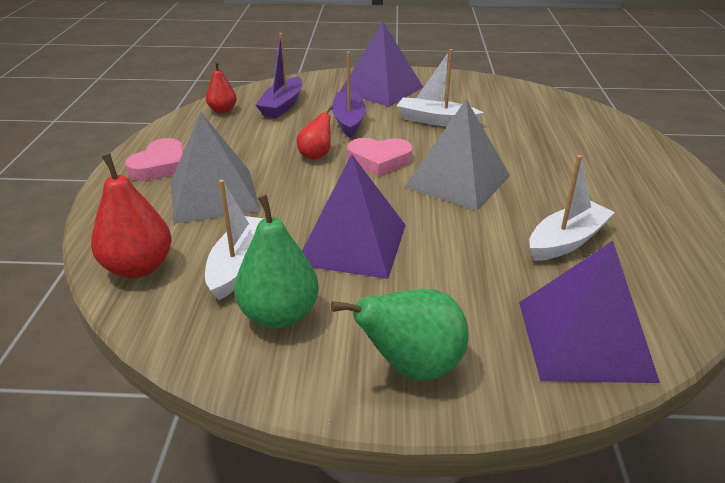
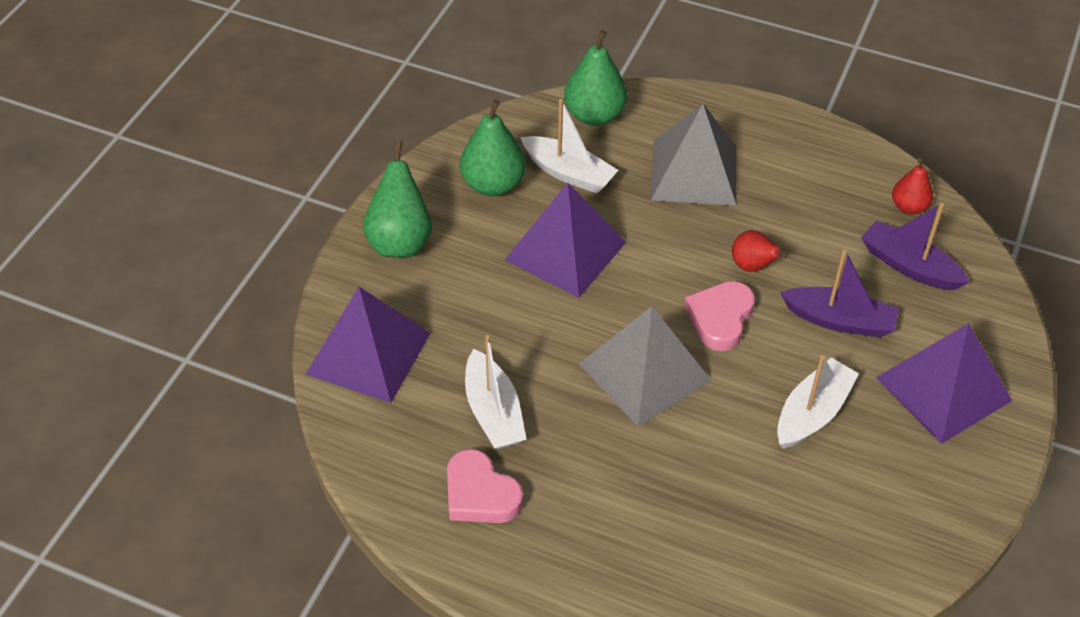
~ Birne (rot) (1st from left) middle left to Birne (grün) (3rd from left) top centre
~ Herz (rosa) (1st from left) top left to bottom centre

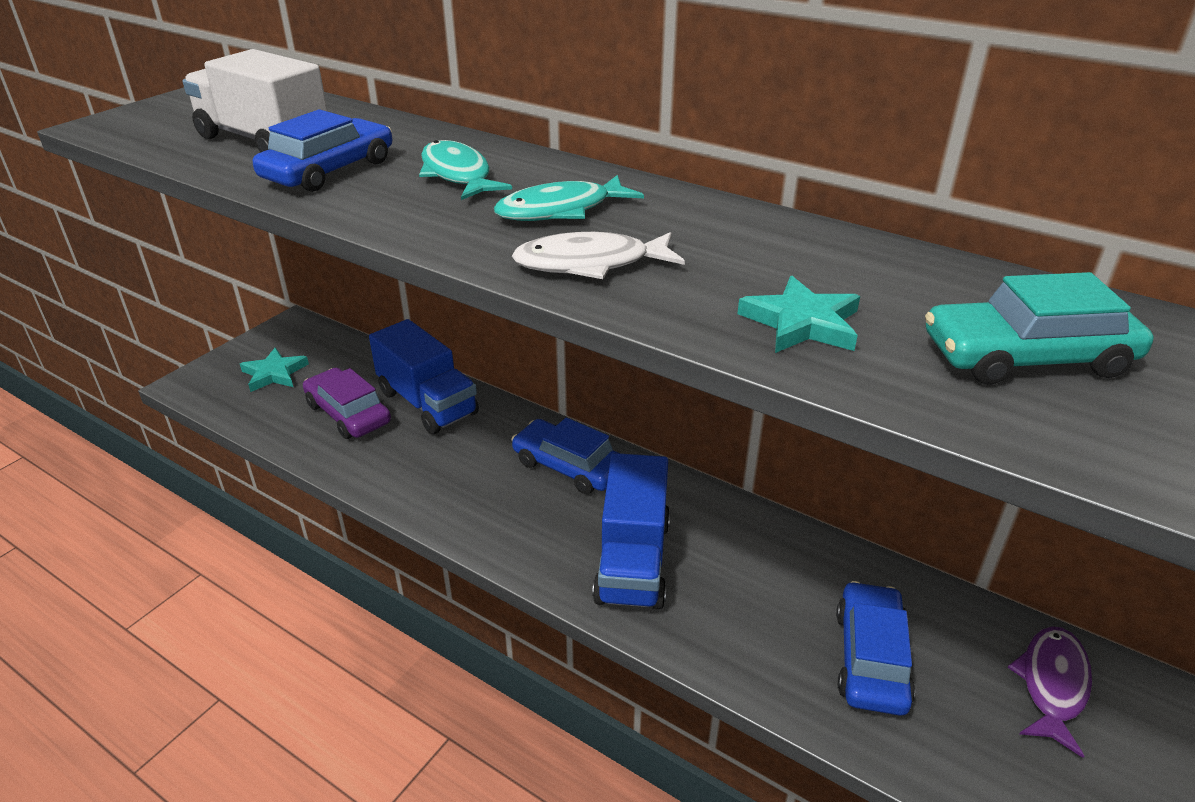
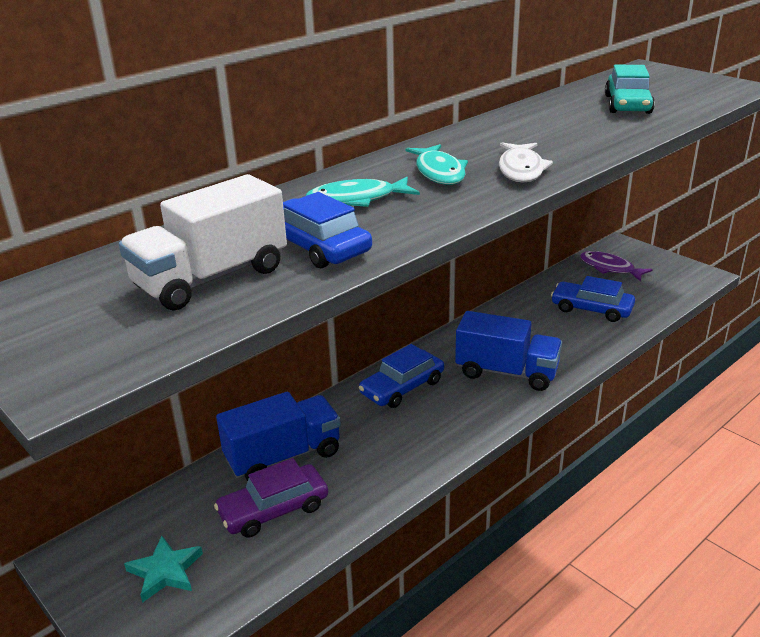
- Stern (türkis) (2nd from left) middle right

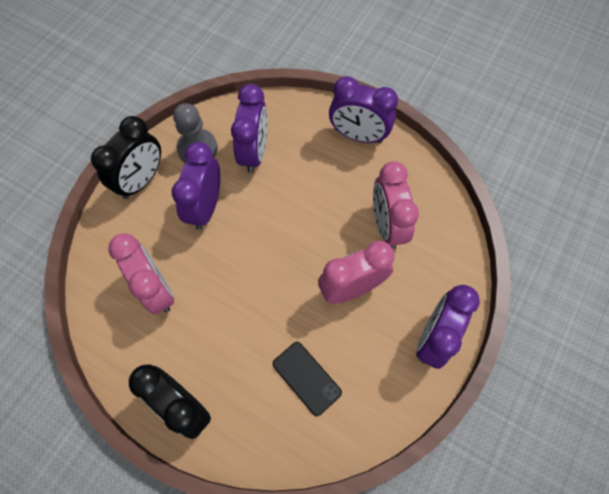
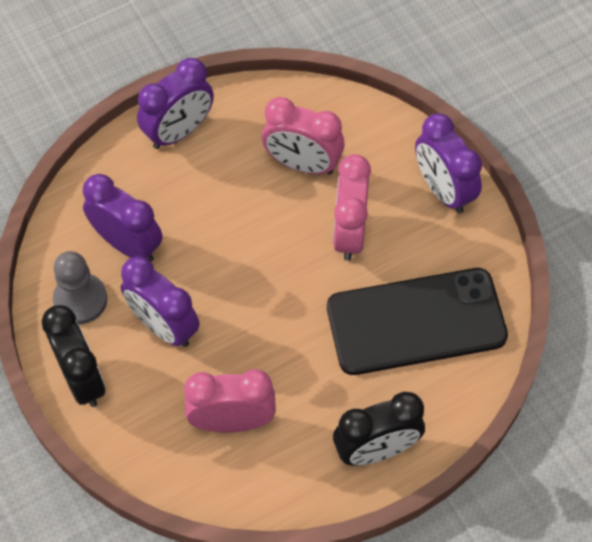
~ Handy (schwarz) bottom centre = middle right x2.13

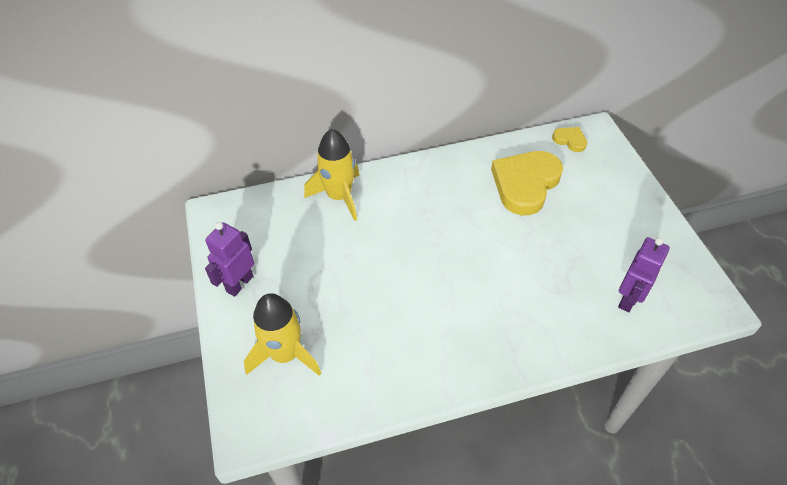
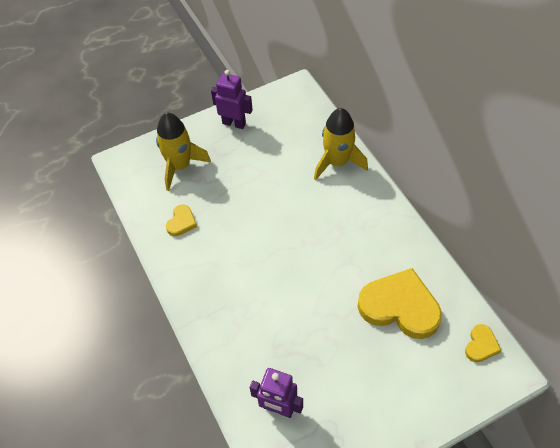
+ Herz (gelb) (1st from left) middle left

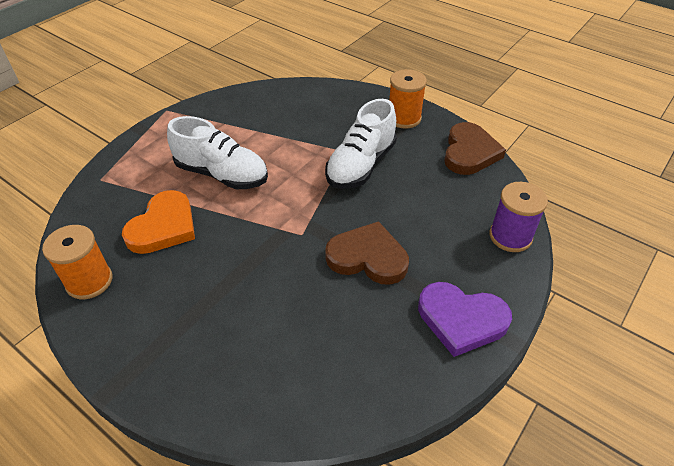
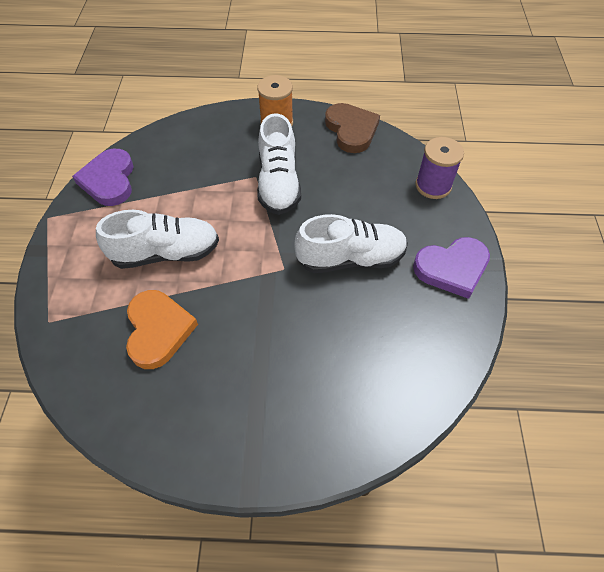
- Garnrolle (orange) (1st from left) middle left
~ Herz (braun) (1st from left) centre to Schuh (weiß) (3rd from left) centre
+ Herz (lila) (1st from left) top left

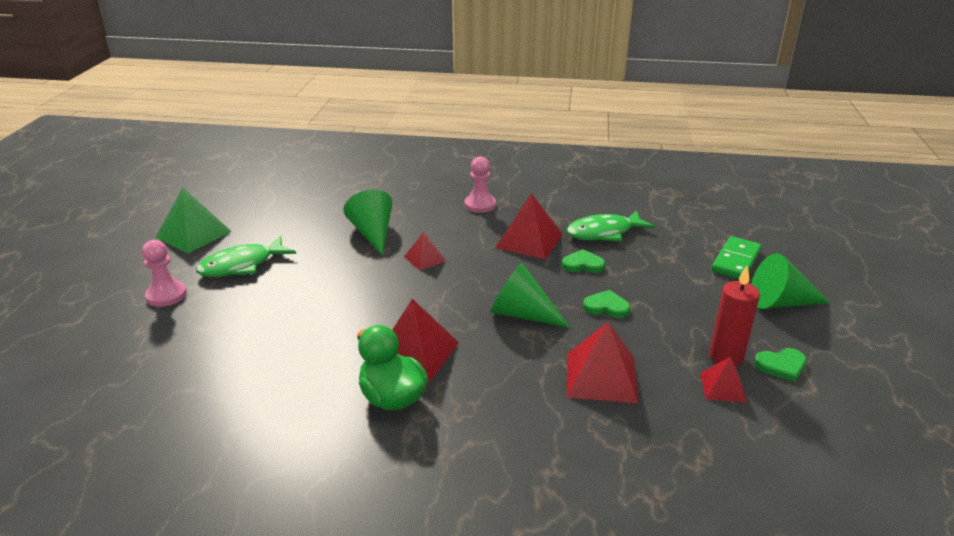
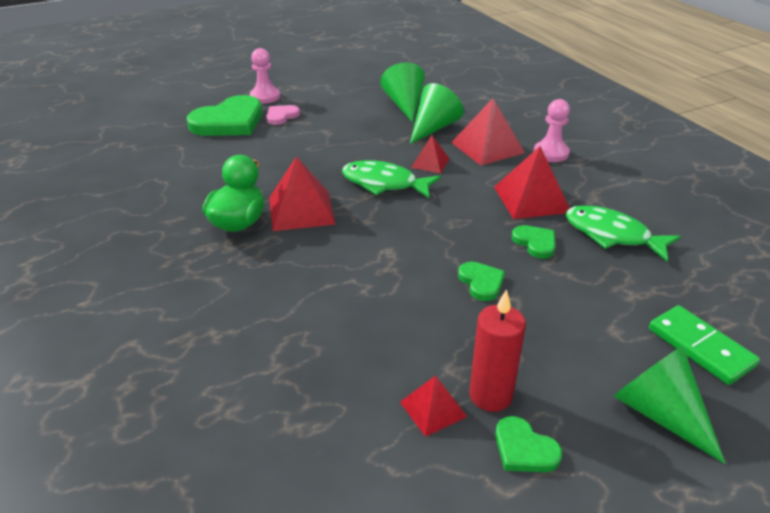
- Pyramide (grün) middle left
~ Fisch (grün) (1st from left) middle left to centre
~ Kegel (grün) (2nd from left in the first image) centre to Kegel (grün) (1st from left) top centre
~ Pyramide (rot) (4th from left) bottom centre to top centre
~ Dominostein (grün) middle right = bottom right 60 degrees clockwise
+ Herz (grün) (1st from left) top left
+ Herz (rosa) top centre

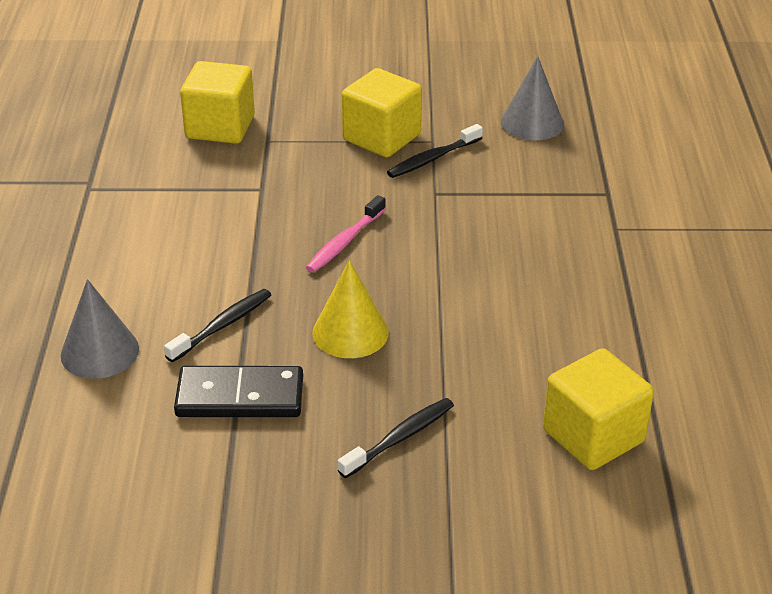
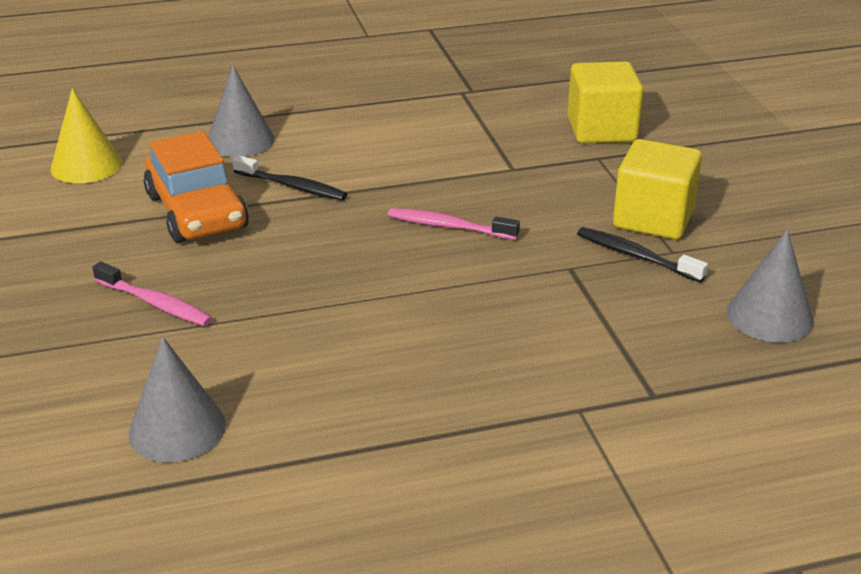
~ Dominostein (schwarz) middle left to Auto (orange) top left
~ Kegel (gelb) centre to top left
~ Zahnbürste (schwarz) (2nd from left) bottom centre to Zahnbürste (rosa) (1st from left) middle left
~ Kubus (gelb) (3rd from left) bottom right to Kegel (grau) (1st from left) bottom left

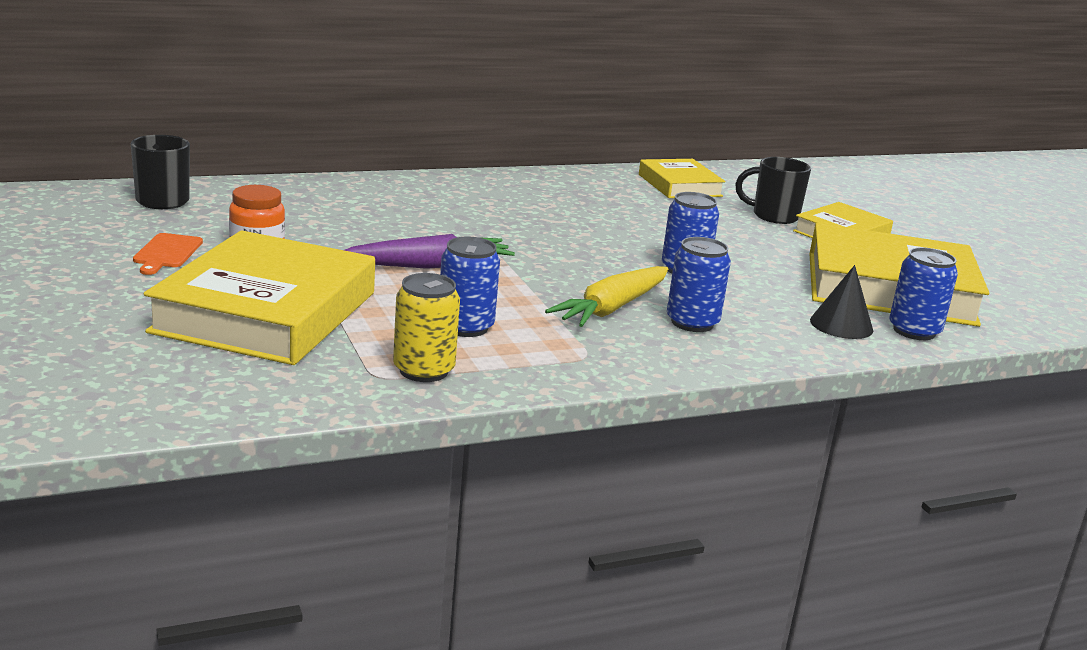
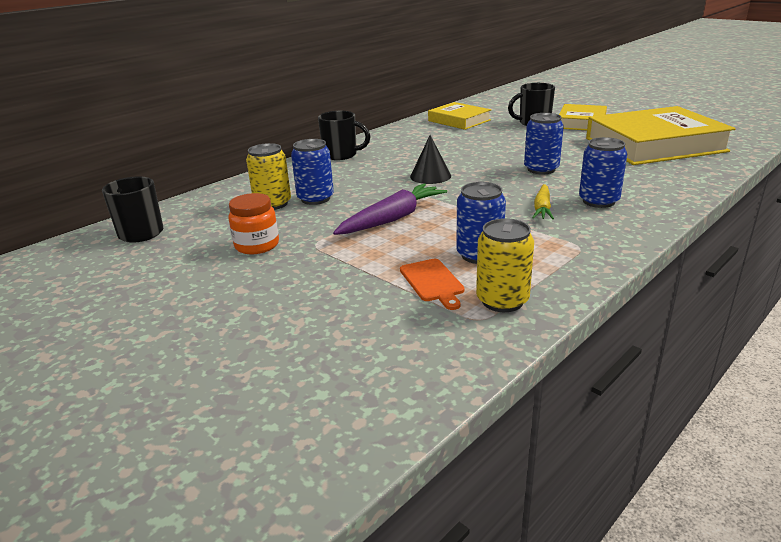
~ Schneidebrett (orange) middle left to centre
- Buch (gelb) (1st from left) middle left
~ Karotte (gelb) centre = middle right x0.61
~ Kegel (schwarz) middle right to top centre
~ Dose (blau) (4th from left in the first image) middle right to Dose (blau) (1st from left) top centre
+ Dose (gelb) (1st from left) top centre
+ Tasse (schwarz) (2nd from left) top centre

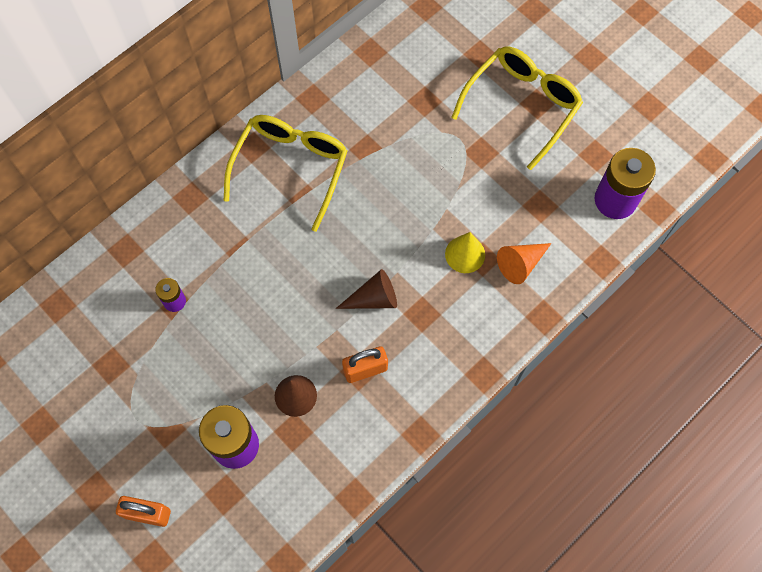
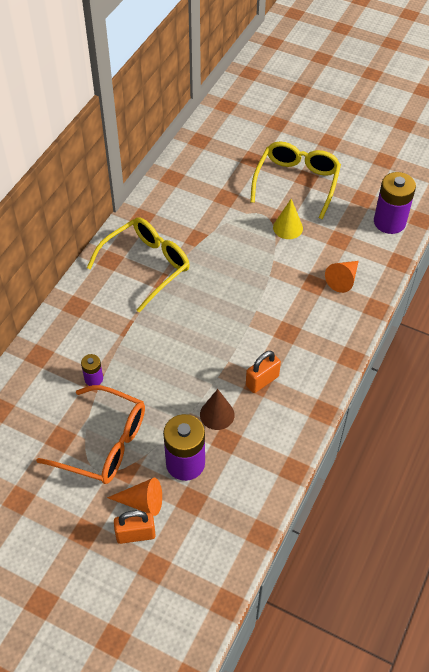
~ Brille (gelb) (1st from left) top centre = middle left 45 degrees clockwise
- Kegel (braun) (2nd from left) centre
~ Kegel (gelb) centre to top right
+ Brille (orange) middle left
+ Kegel (orange) (1st from left) bottom left

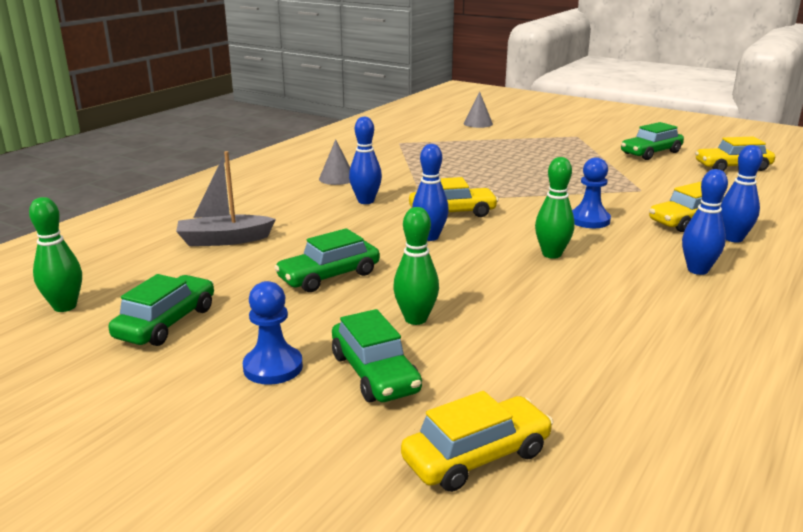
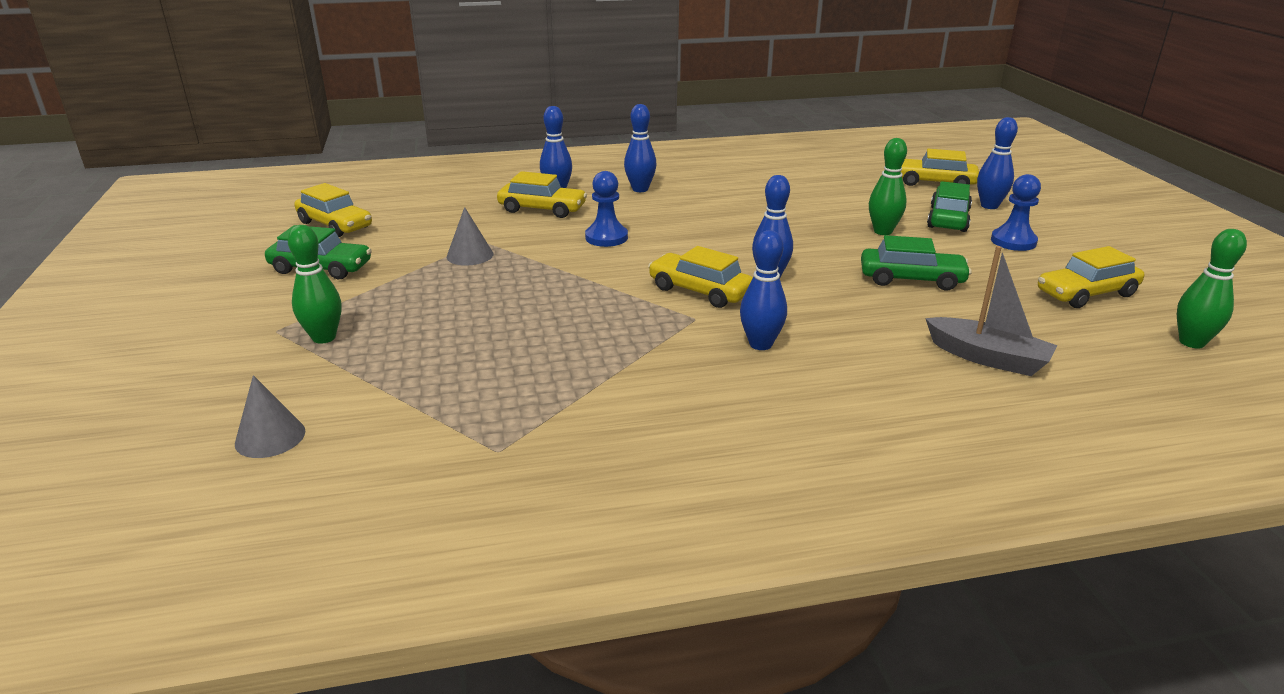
~ Auto (grün) (1st from left) middle left to Auto (gelb) (5th from left) middle right
~ Kegel (grau) (1st from left in the first image) top centre to Kegel (grau) (2nd from left) centre
~ Bowlingkegel (grün) (3rd from left in the first image) middle right to Bowlingkegel (grün) (1st from left) middle left
+ Bowlingkegel (blau) (5th from left) top right

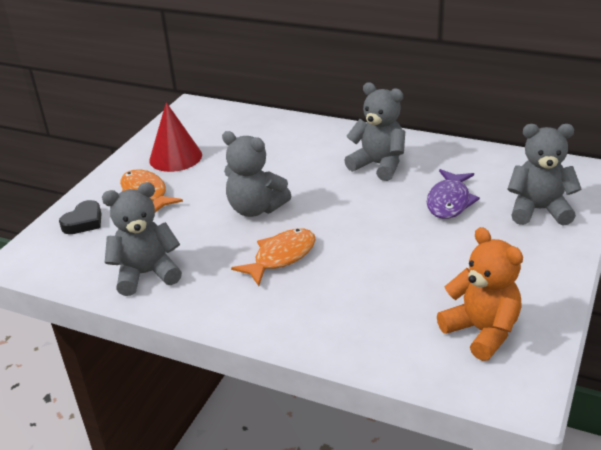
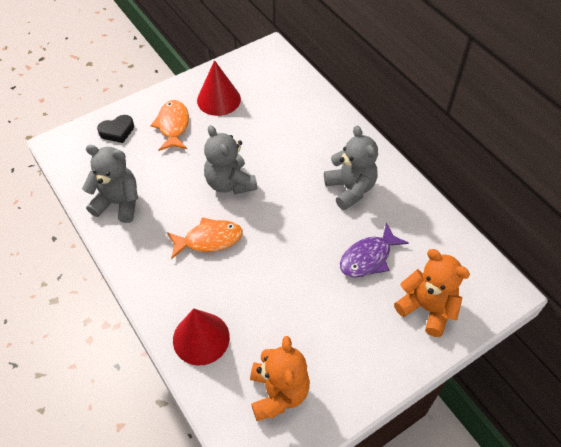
~ Teddybär (grau) (4th from left) middle right to Teddybär (orange) (2nd from left) middle right
+ Kegel (rot) (1st from left) bottom centre

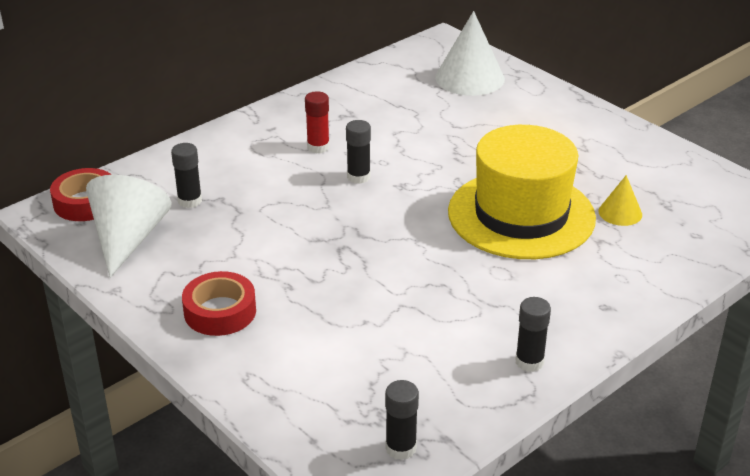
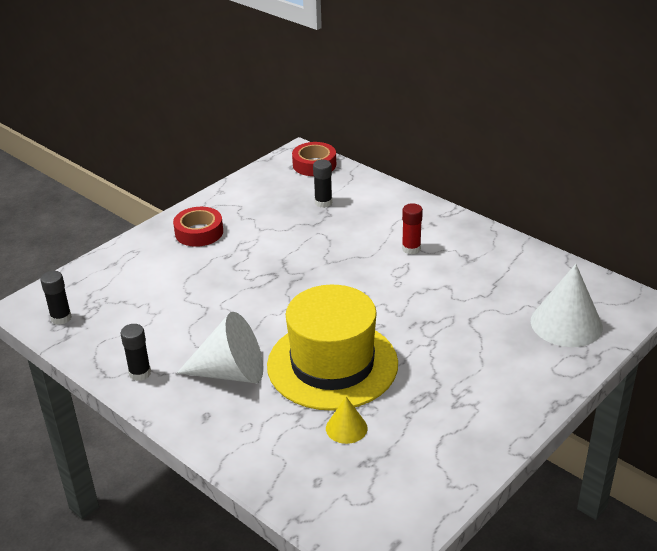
~ Kegel (weiß) (1st from left) middle left to centre
- Klebestift (schwarz) (2nd from left) top centre

